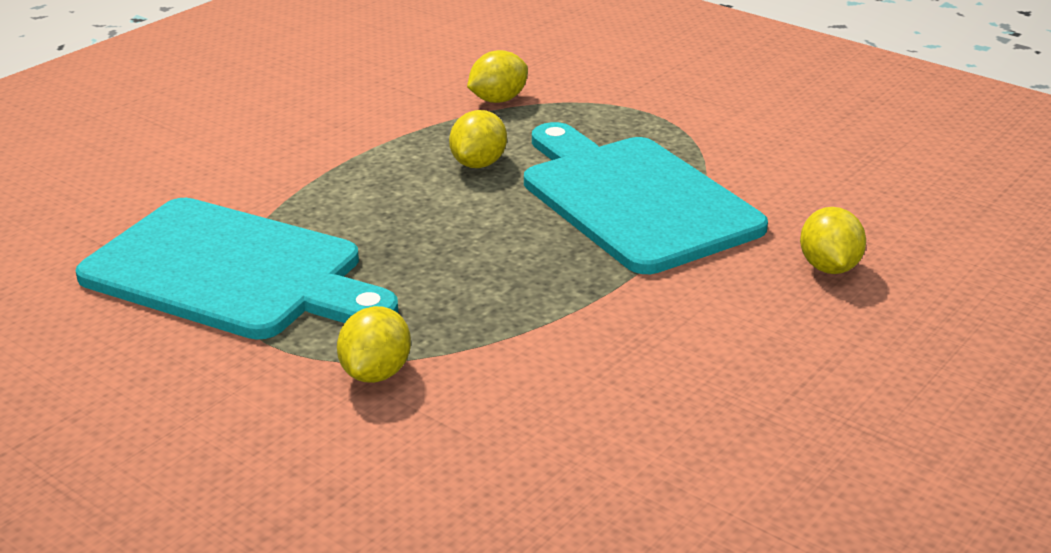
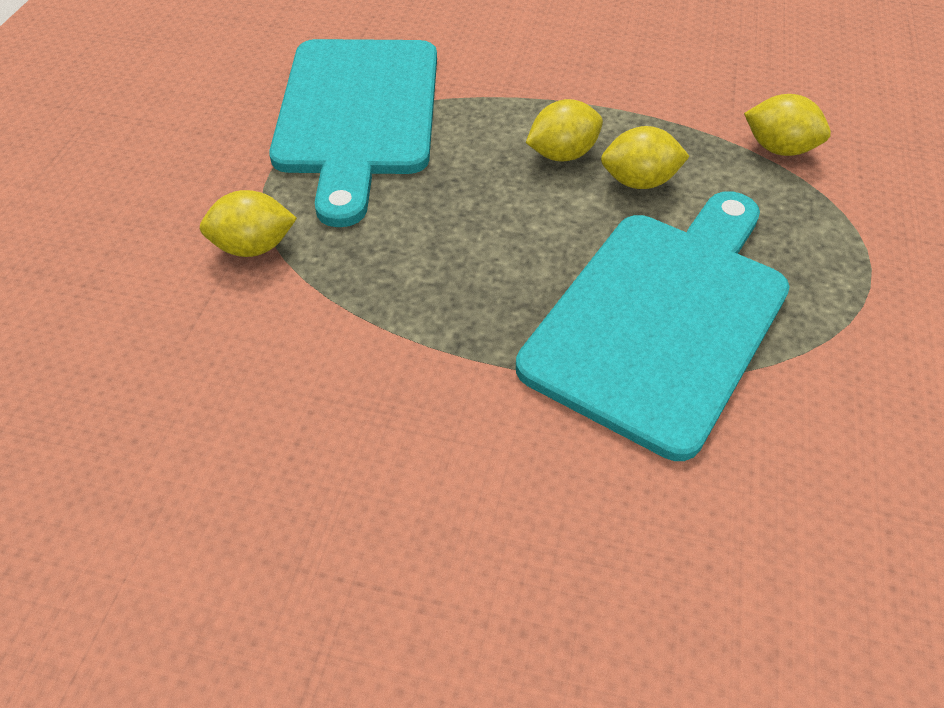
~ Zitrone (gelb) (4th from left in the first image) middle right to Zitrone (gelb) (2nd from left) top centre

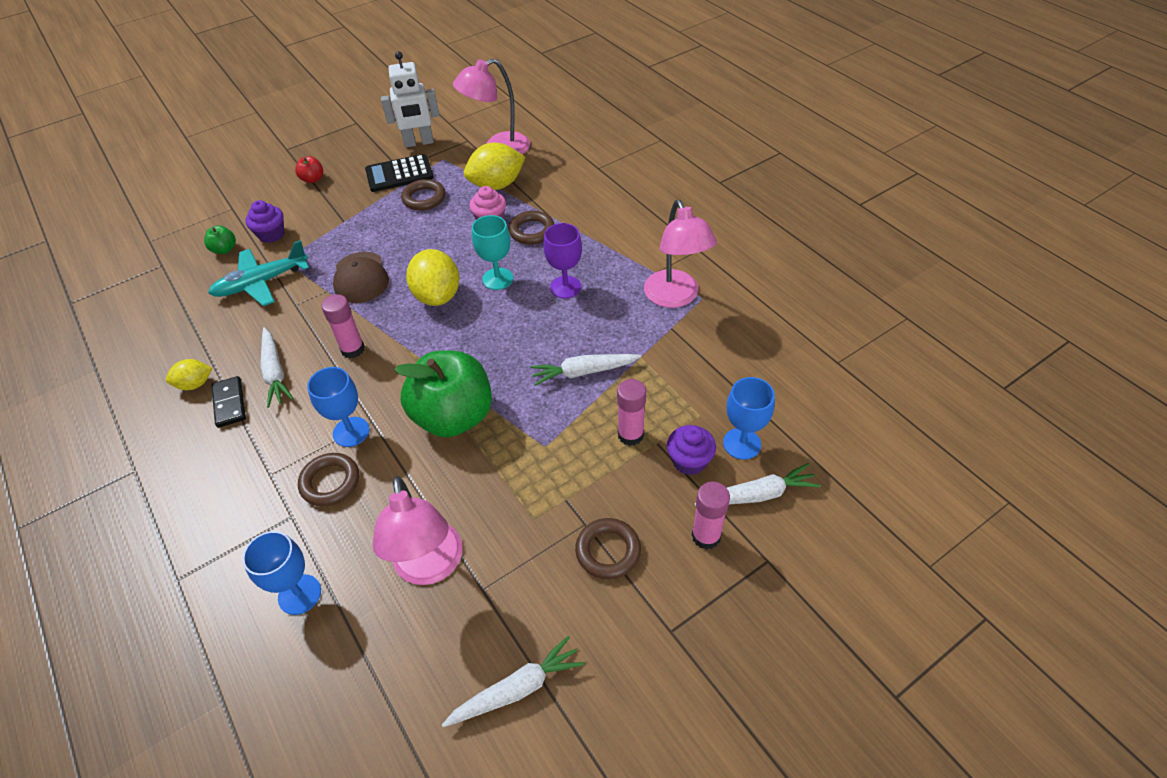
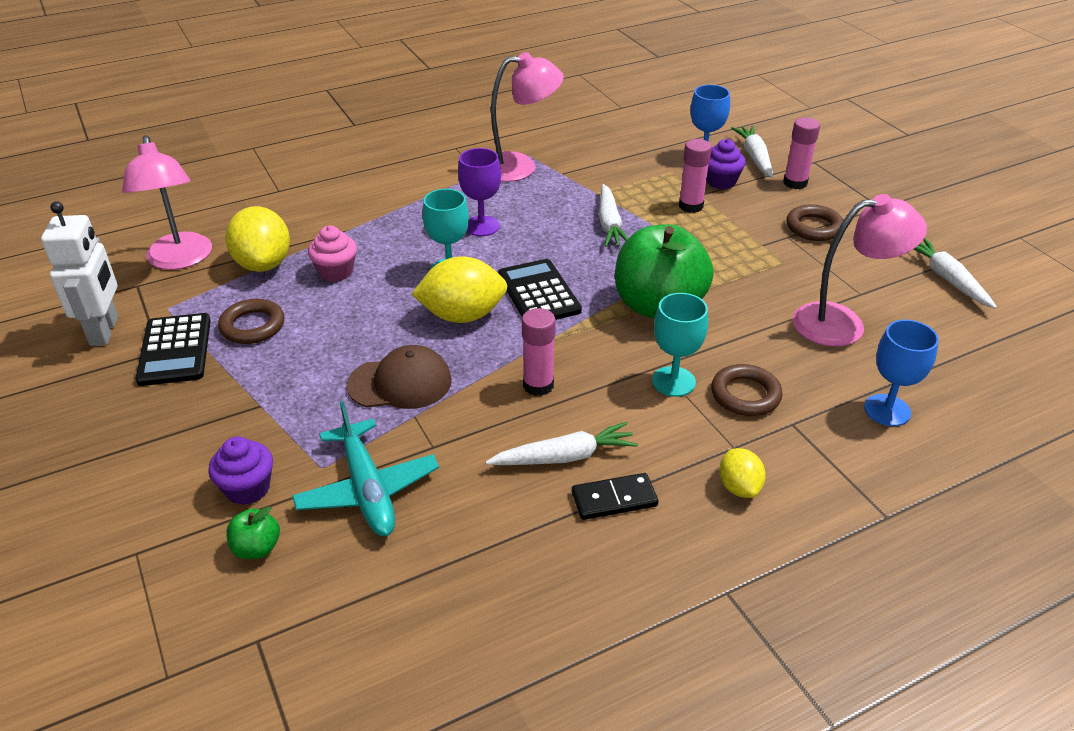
~ Zitrone (gelb) (1st from left in the first image) middle left to Zitrone (gelb) (3rd from left) middle right
- Apfel (rot) top left
~ Kelch (blau) (2nd from left) middle left to Kelch (türkis) (2nd from left) centre
- Ring (braun) (3rd from left) top centre
+ Taschenrechner (schwarz) (2nd from left) centre

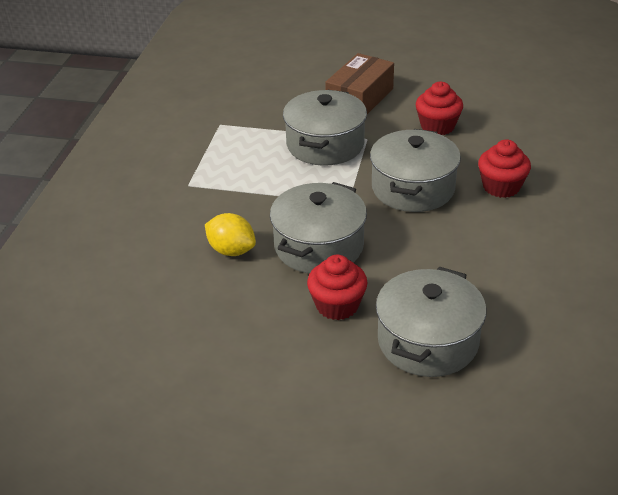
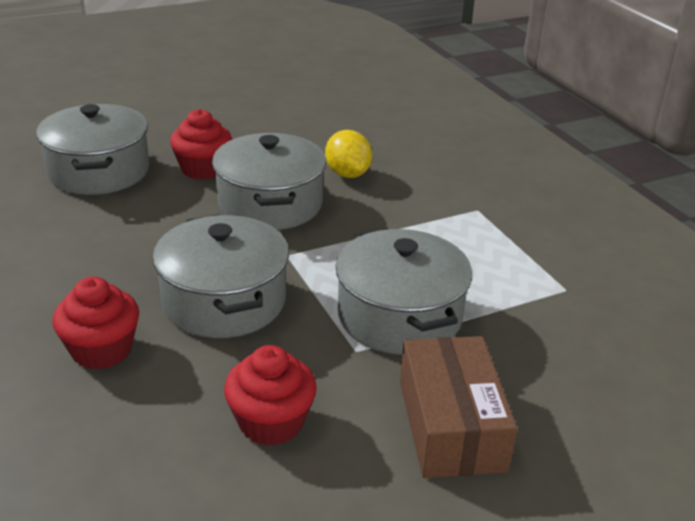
~ Zitrone (gelb) centre = top centre 75 degrees clockwise

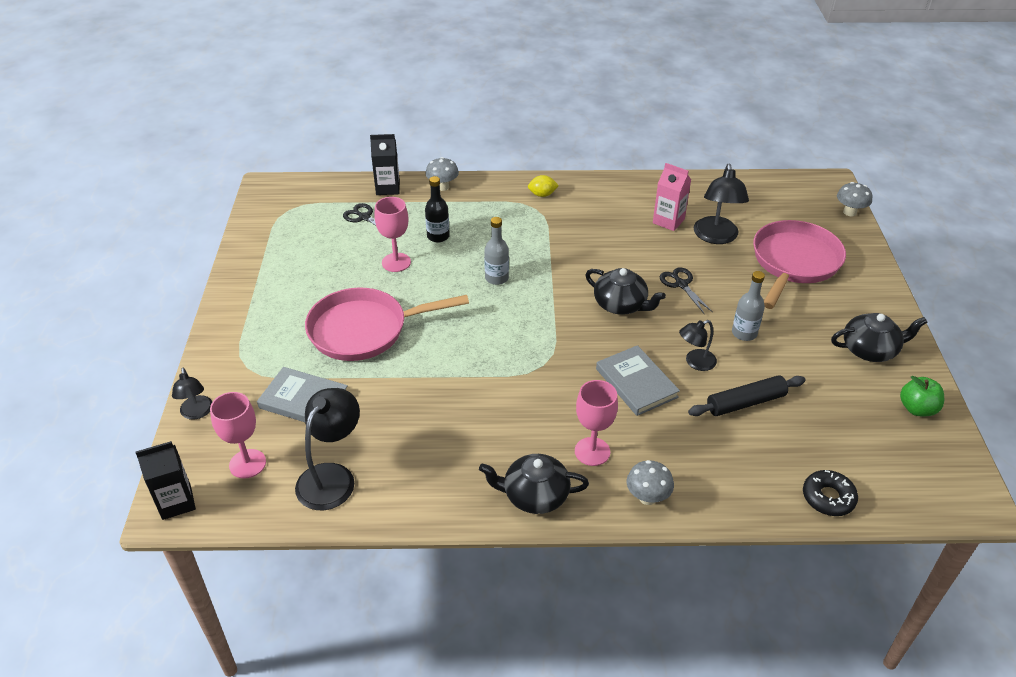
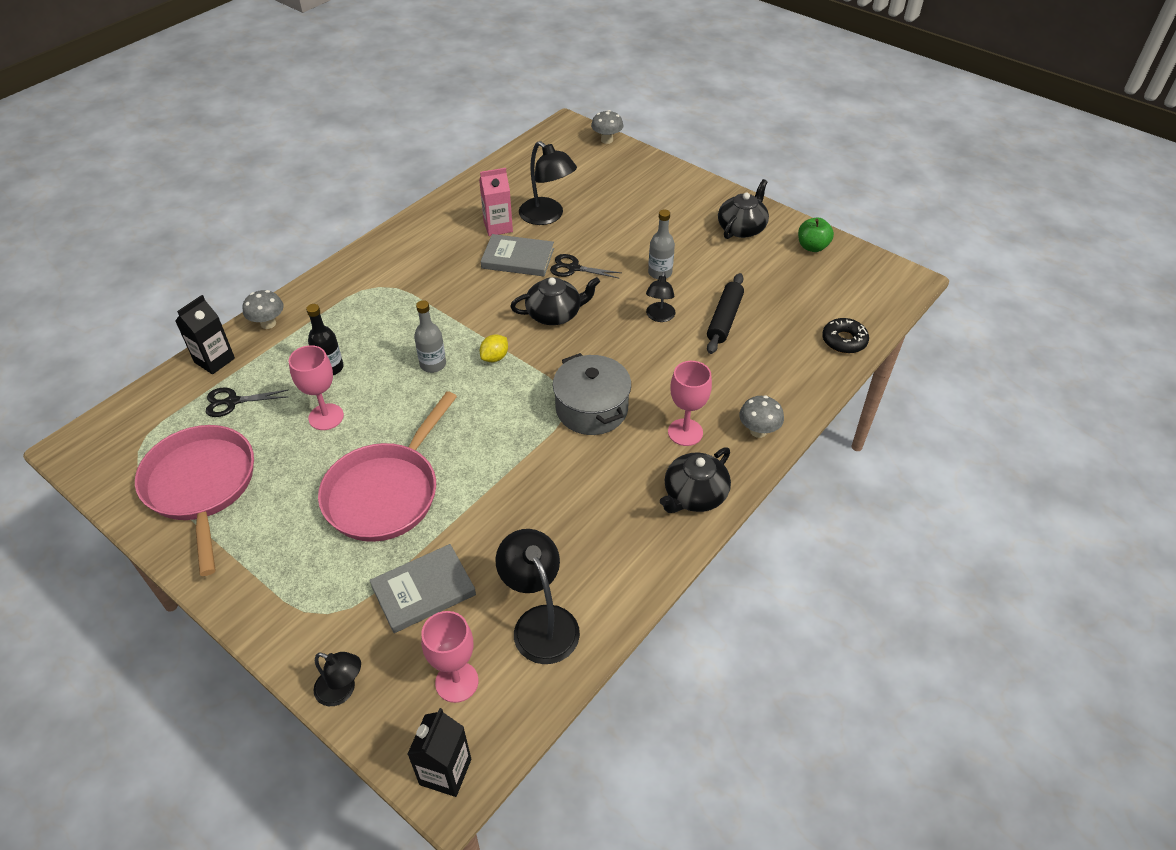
~ Zitrone (gelb) top centre to centre
~ Buch (grau) (2nd from left) centre to top centre
~ Pfanne (rosa) (2nd from left in the first image) middle right to Pfanne (rosa) (1st from left) middle left
+ Kochtopf (grau) centre

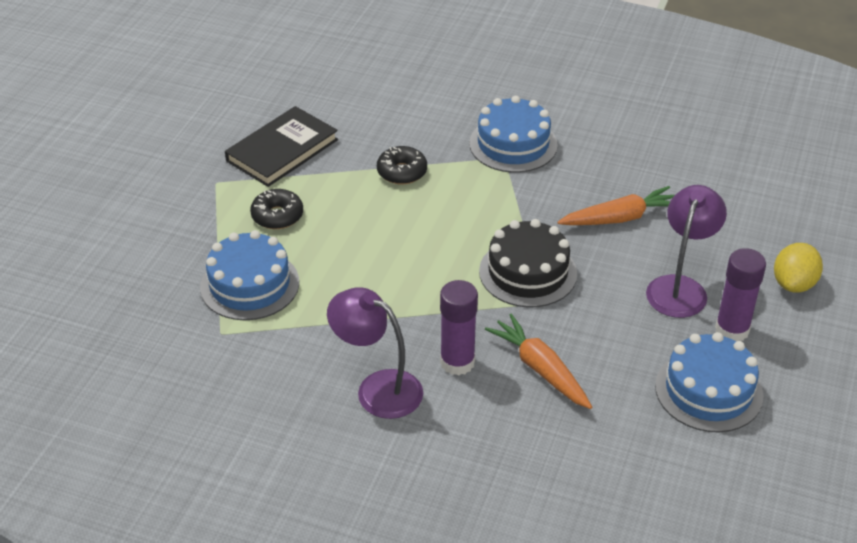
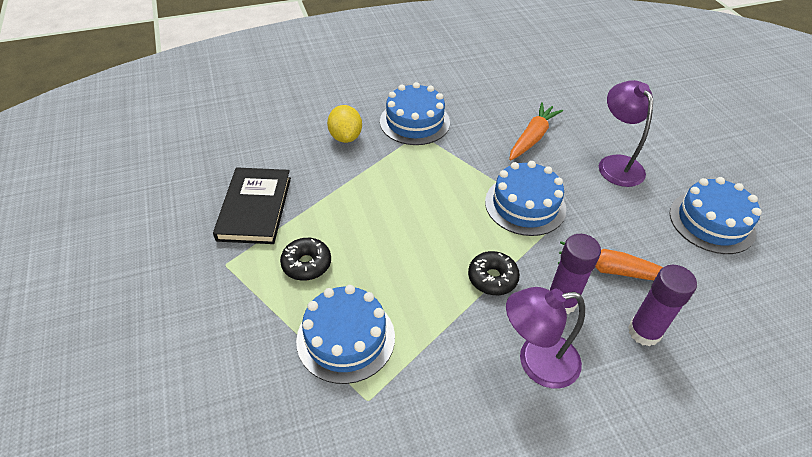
~ Donut (schwarz) (2nd from left) top centre to centre
~ Kuchen (schwarz) centre to Kuchen (blau) (3rd from left) centre
~ Klebestift (lila) (2nd from left) middle right to bottom right
~ Zitrone (gelb) middle right to top centre

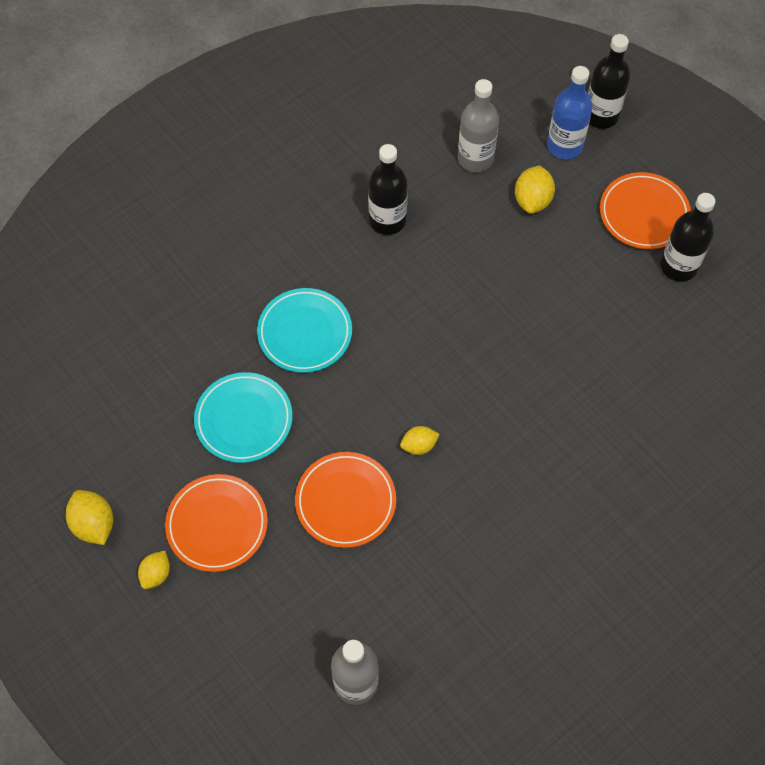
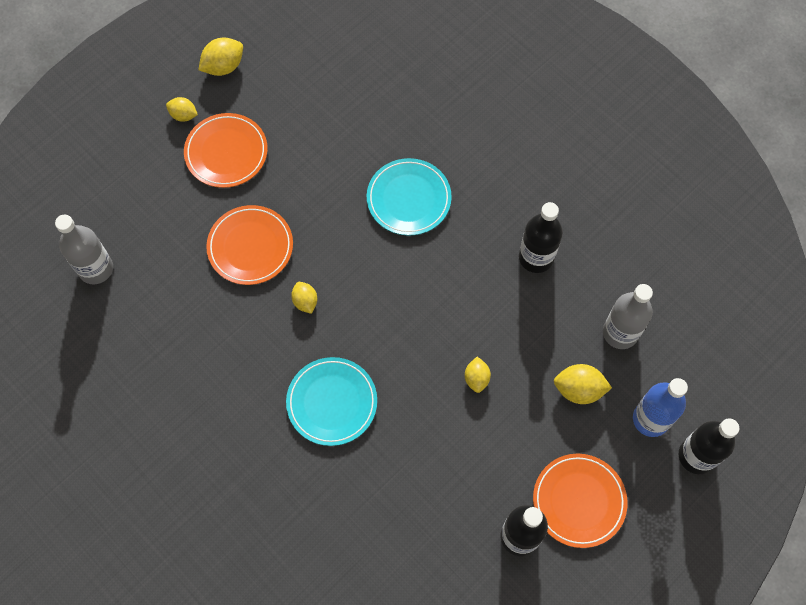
~ Teller (türkis) (1st from left) middle left to centre
+ Zitrone (gelb) (4th from left) centre

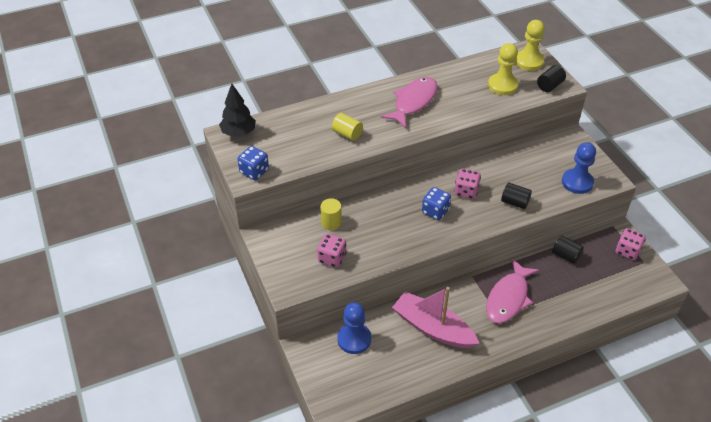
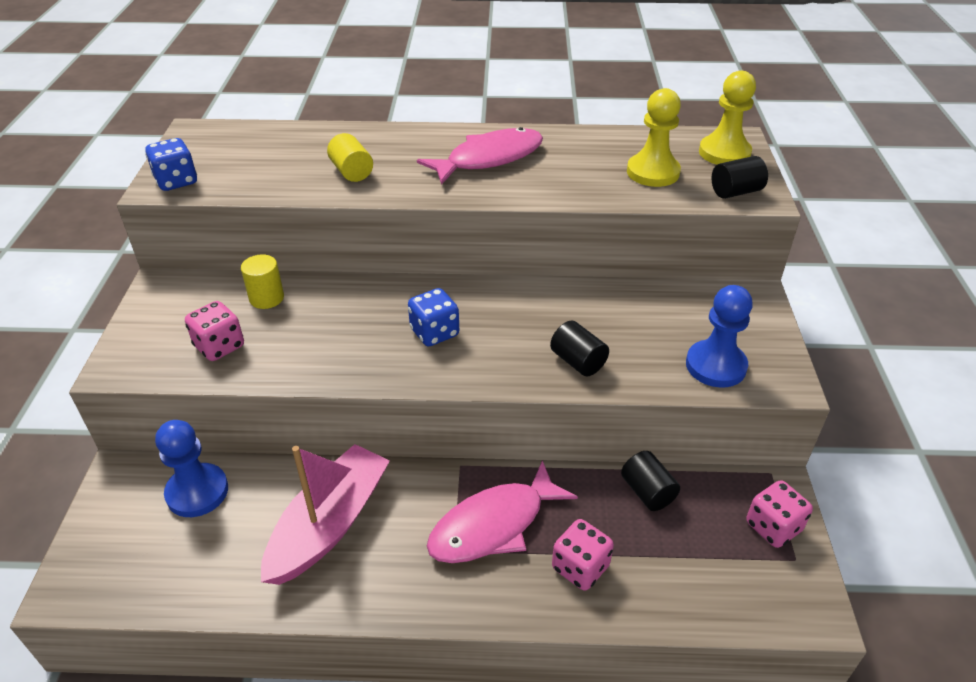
- Baum (schwarz) top centre
~ Boot (rosa) bottom centre = bottom left 60 degrees clockwise
~ Spielwürfel (rosa) (2nd from left) centre to bottom centre

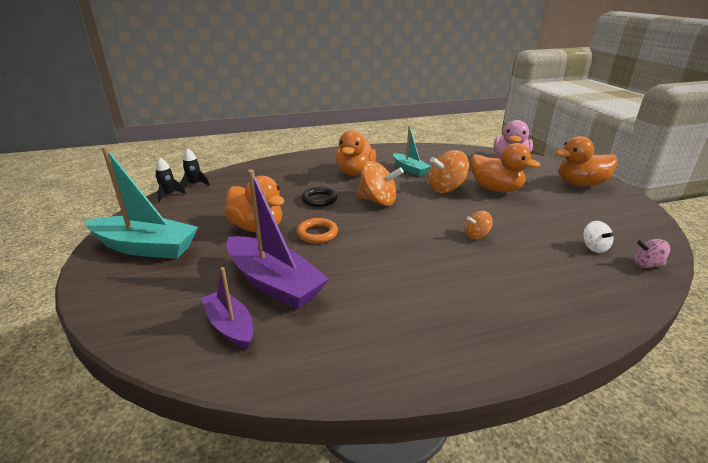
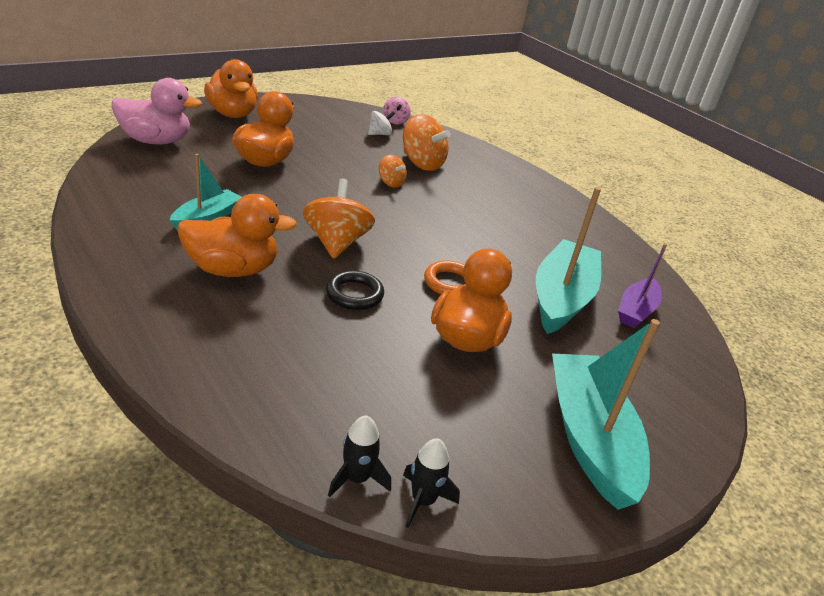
~ Boot (lila) (2nd from left) centre to Boot (türkis) (2nd from left) middle right
~ Kreisel (orange) (2nd from left in the first image) centre to Kreisel (orange) (3rd from left) top centre

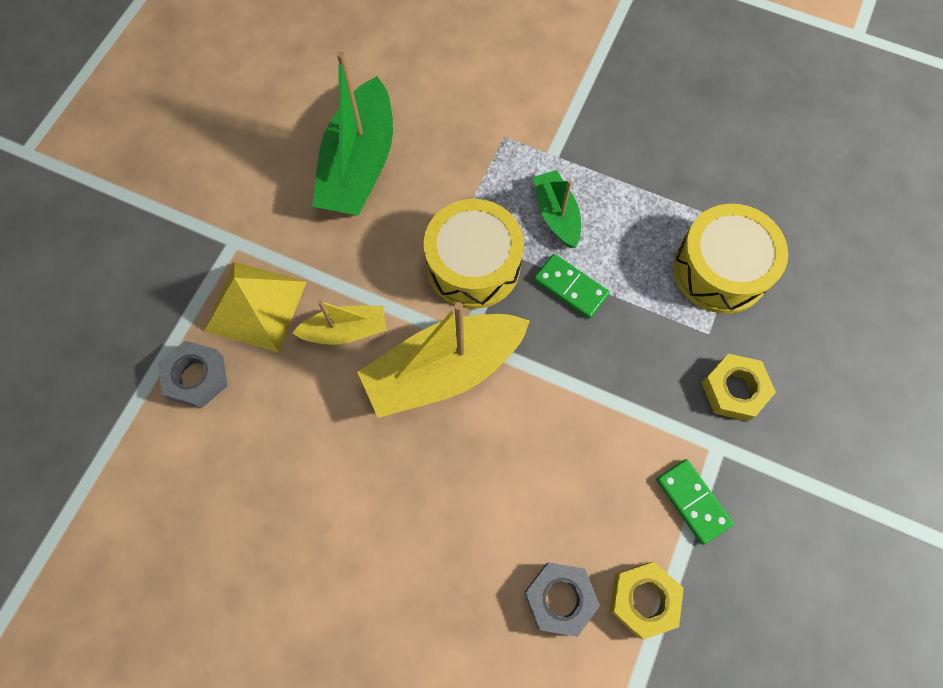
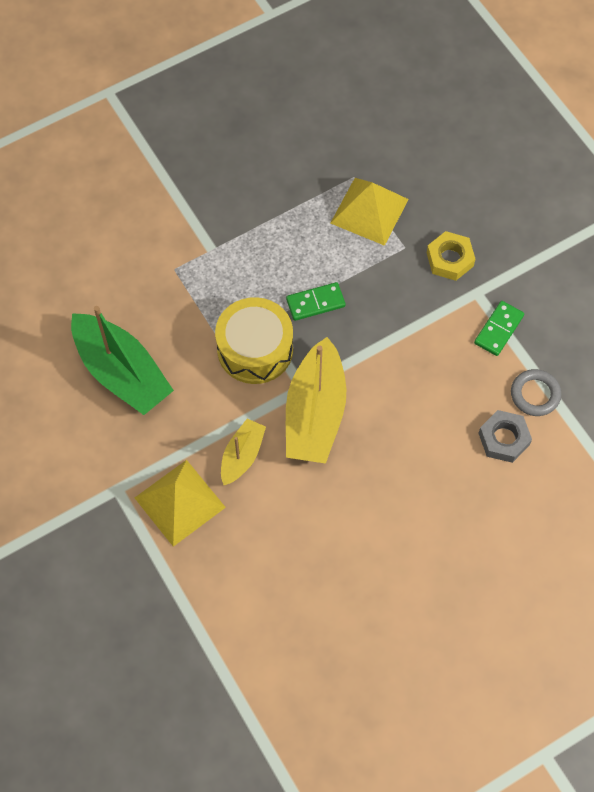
- Sechskantmutter (grau) (1st from left) middle left
- Boot (grün) (2nd from left) top centre
~ Sechskantmutter (gelb) (1st from left) bottom right to Ring (grau) middle right
~ Dominostein (grün) (2nd from left) bottom right = middle right 60 degrees counterclockwise
~ Trommel (gelb) (2nd from left) middle right to Pyramide (gelb) (2nd from left) top centre

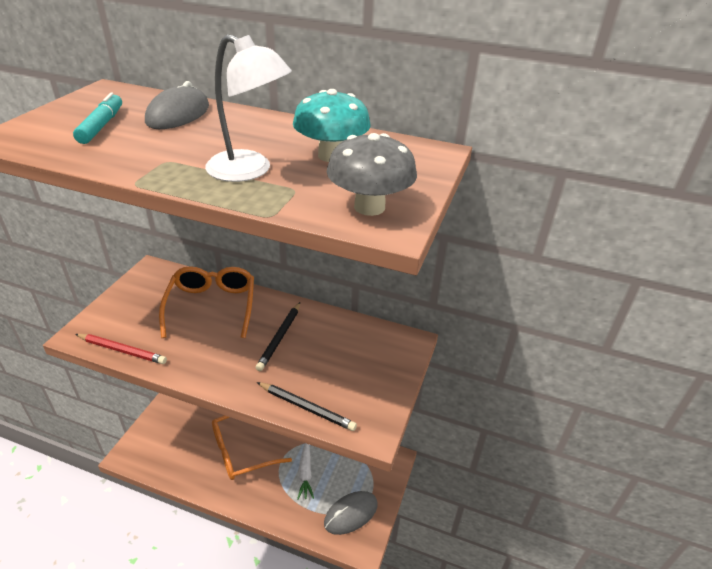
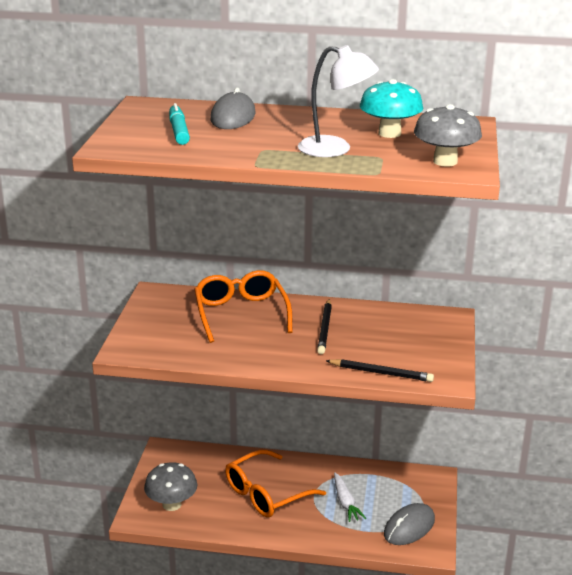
- Bleistift (rot) middle left
+ Pilz (grau) (1st from left) bottom left

